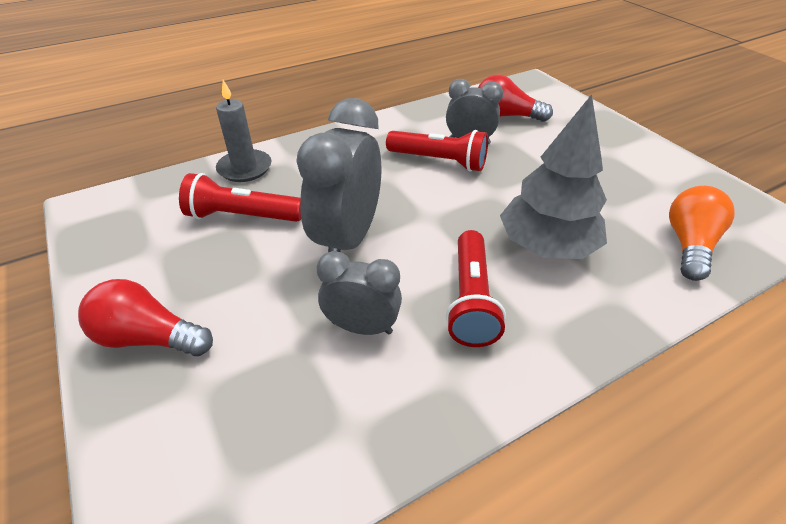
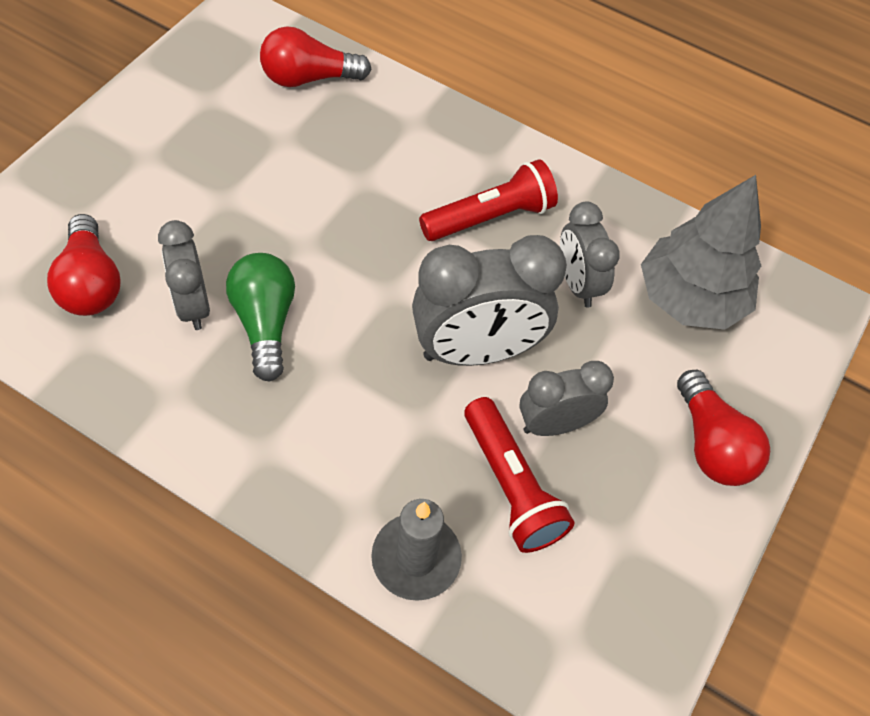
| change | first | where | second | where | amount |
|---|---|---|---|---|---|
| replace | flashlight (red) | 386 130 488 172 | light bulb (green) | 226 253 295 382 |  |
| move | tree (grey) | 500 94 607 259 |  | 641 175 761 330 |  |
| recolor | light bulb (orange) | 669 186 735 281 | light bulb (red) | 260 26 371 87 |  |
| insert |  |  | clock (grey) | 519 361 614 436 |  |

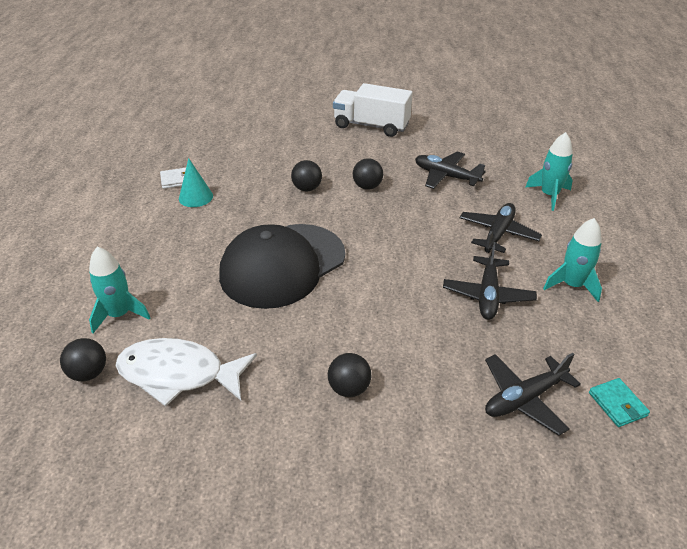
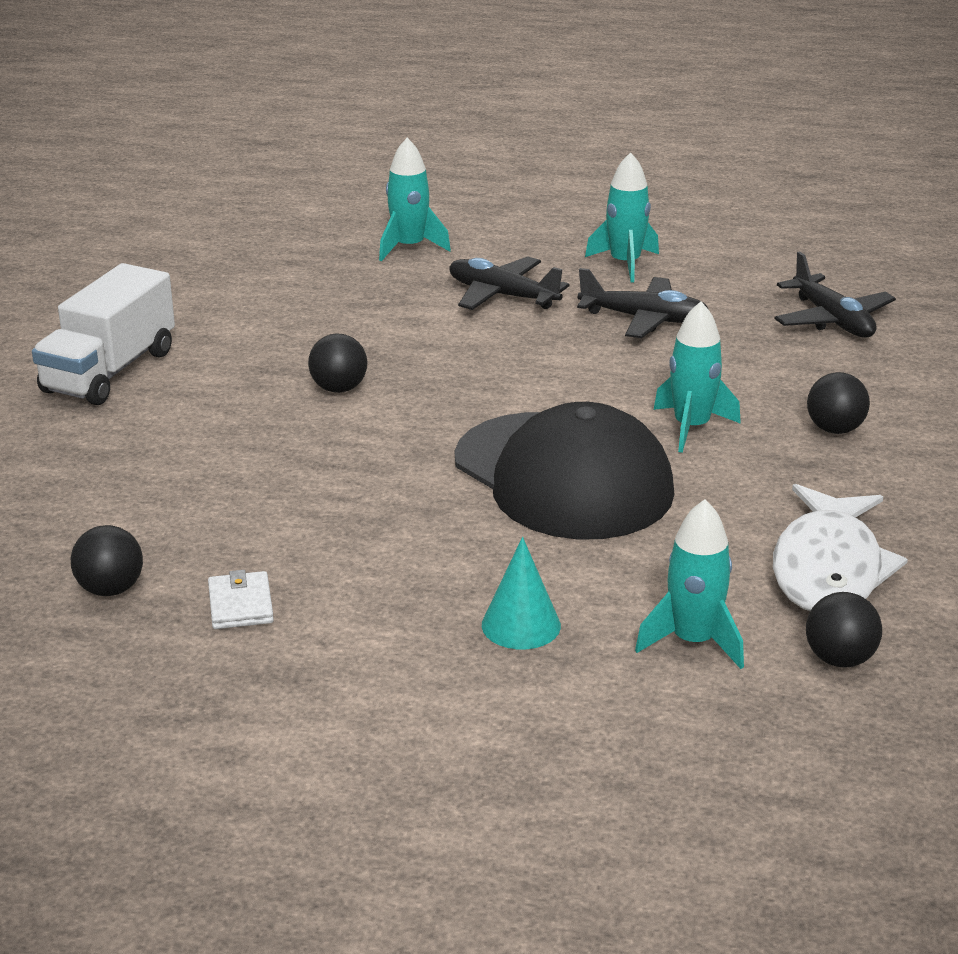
| change | first | where | second | where | amount |
|---|---|---|---|---|---|
| move | cone (turquoise) | 179 158 213 207 |  | 482 537 561 650 |  |
| move | ball (black) | 291 160 322 191 |  | 71 525 143 596 |  |
| delete | plane (black) | 415 152 486 189 |  |  |  |
| delete | wallet (turquoise) | 589 378 650 427 |  |  |  |
| insert |  |  | rocket (turquoise) | 654 302 741 453 |  |

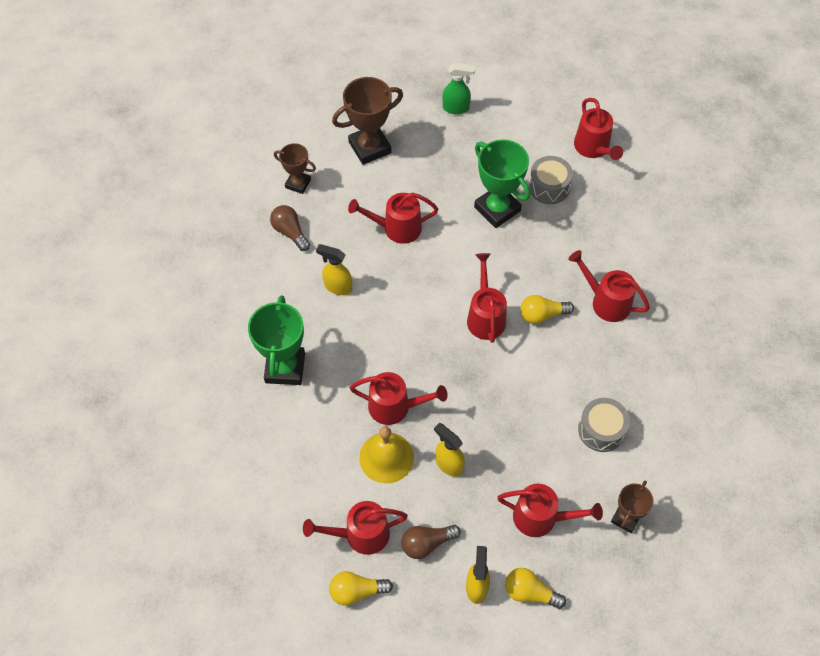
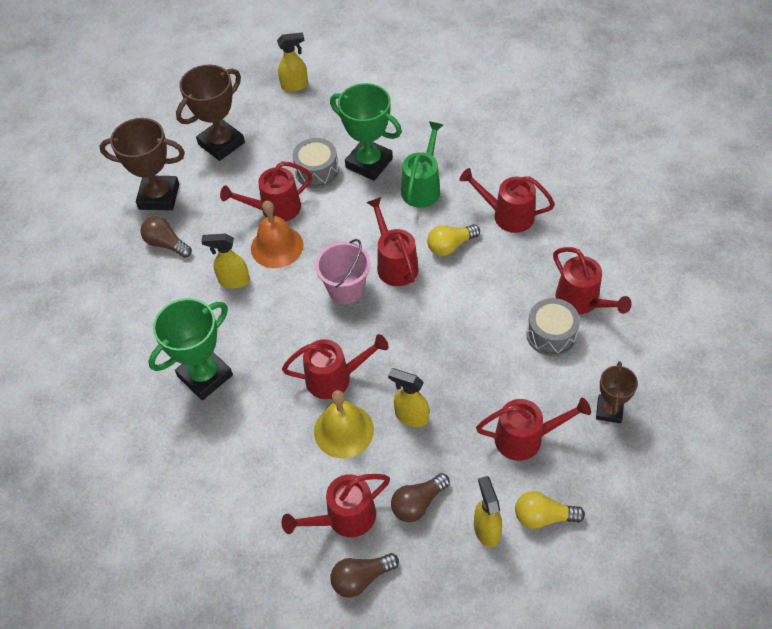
| change | first | where | second | where | amount |
|---|---|---|---|---|---|
| rotate | trophy (green) | 248 295 305 385 |  | 148 298 233 400 | 60 degrees clockwise |
| resize | trophy (brown) | 274 143 316 194 |  | 99 118 185 210 | x1.69 |
| recolor | light bulb (yellow) | 329 571 393 606 | light bulb (brown) | 331 553 399 598 |  |
| recolor | spray bottle (green) | 443 63 475 114 | spray bottle (yellow) | 277 32 308 92 |  |
| move | drum (grey) | 529 156 573 204 |  | 292 138 339 188 |  |
| move | watering can (red) | 574 98 623 160 |  | 553 247 632 314 |  |
| insert |  |  | bell (orange) | 251 201 303 268 |  |
| insert |  |  | bucket (pink) | 315 239 371 304 |  |
| insert |  |  | watering can (green) | 401 121 443 208 |  |

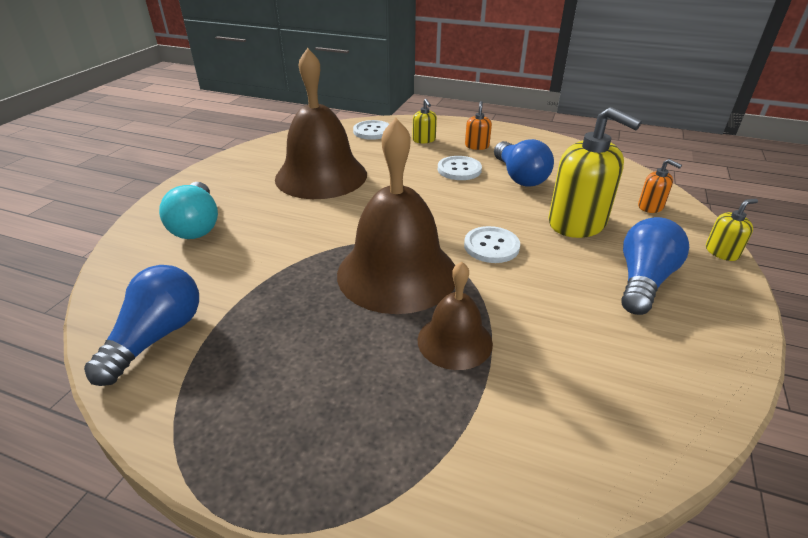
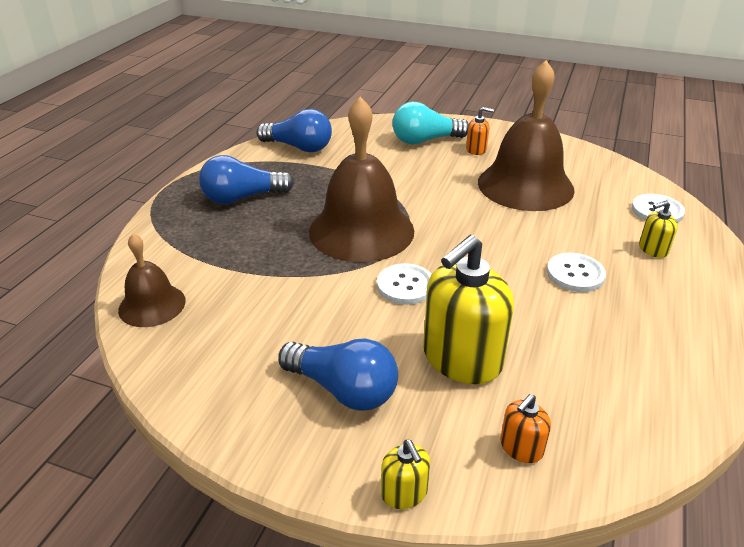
| change | first | where | second | where | amount |
|---|---|---|---|---|---|
| move | bell (brown) | 418 262 493 370 |  | 118 234 186 327 |  |
| move | soap dispenser (orange) | 465 101 492 150 |  | 466 107 494 155 |  |
| move | light bulb (blue) | 494 139 554 187 |  | 199 155 294 204 |  |

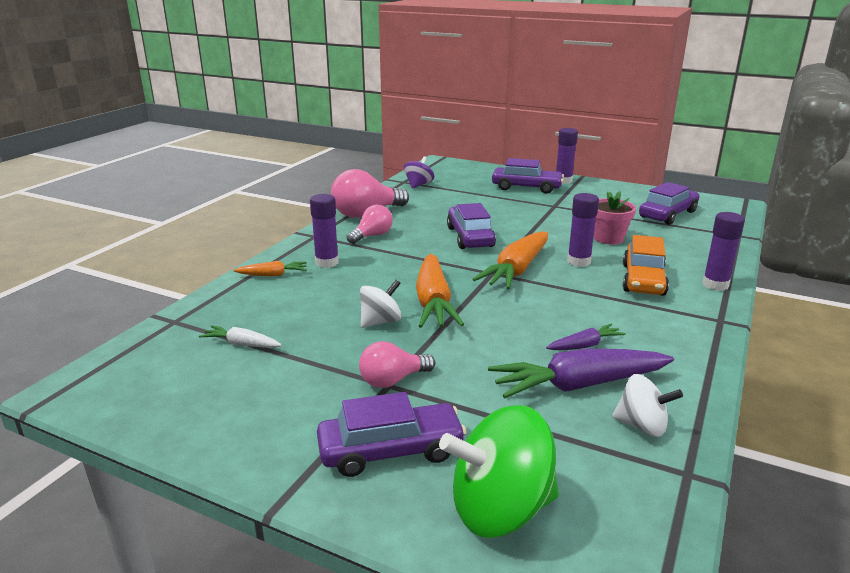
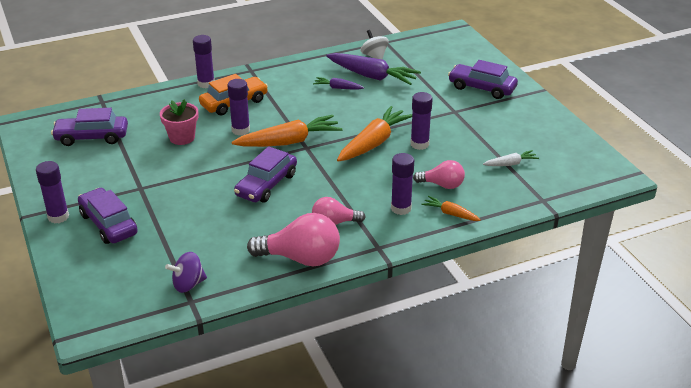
| change | first | where | second | where | amount |
|---|---|---|---|---|---|
| rotate | carrot (white) | 199 325 282 348 |  | 483 150 539 166 | 75 degrees counterclockwise |
| move | light bulb (pink) | 359 341 435 388 |  | 413 160 465 189 |  |
| replace | spinning top (white) | 360 280 402 328 | glue stick (purple) | 410 92 432 150 |  |
| delete | spinning top (green) | 439 405 559 538 |  |  |  |

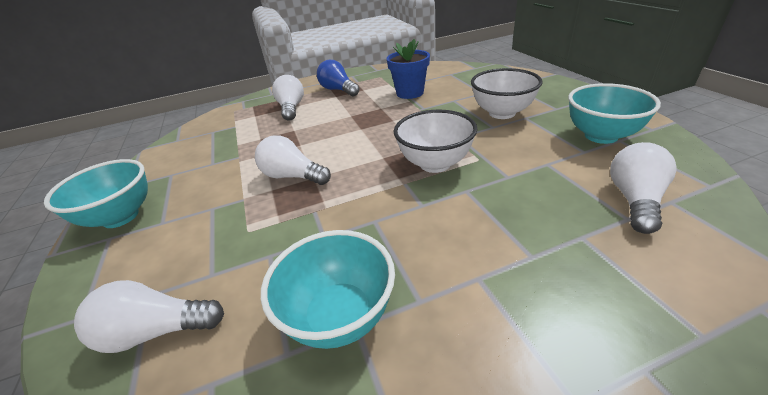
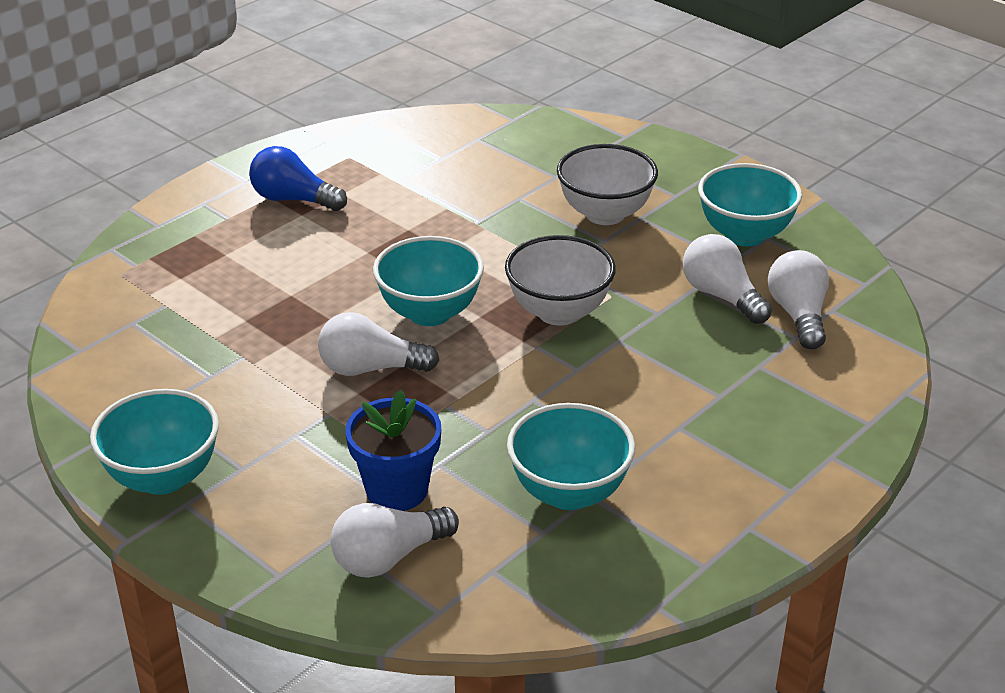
| change | first | where | second | where | amount |
|---|---|---|---|---|---|
| move | light bulb (white) | 272 75 304 121 |  | 683 234 772 324 |  |
| move | flower pot (blue) | 387 39 430 99 |  | 345 390 441 511 |  |
| insert |  |  | bowl (turquoise) | 373 236 484 326 |  |

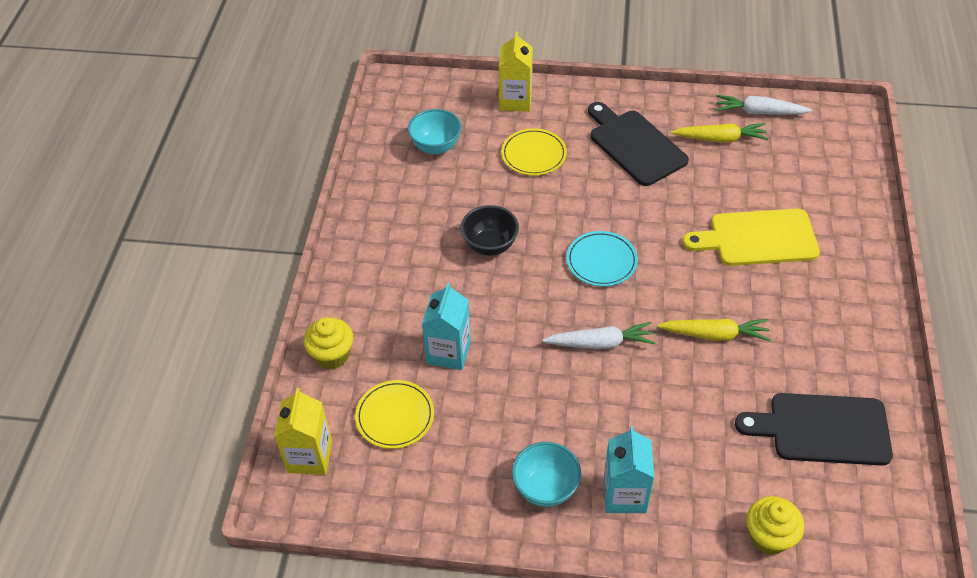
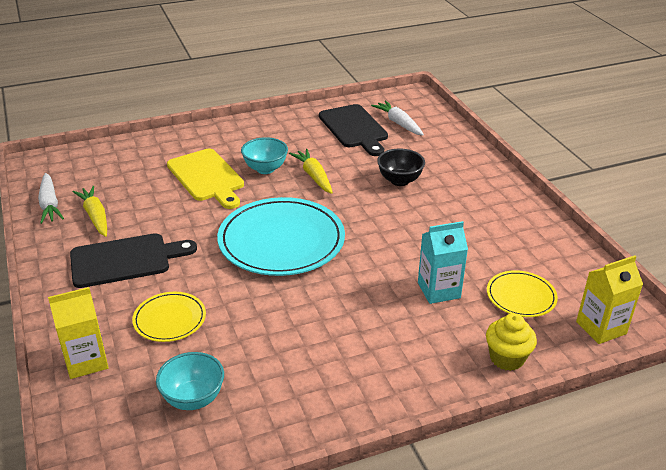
| change | first | where | second | where | amount |
|---|---|---|---|---|---|
| move | bowl (black) | 461 205 519 256 |  | 377 148 425 186 |  |
| move | bowl (turquoise) | 512 442 581 507 |  | 241 137 288 174 |  |
| move | carrot (white) | 542 322 656 349 |  | 371 101 424 135 |  |
| resize | plate (turquoise) | 567 231 638 286 |  | 217 197 345 276 | x1.98 |
| rotate | cutting board (black) | 588 102 689 186 |  | 70 233 197 288 | 135 degrees counterclockwise |
| delete | carton (turquoise) | 604 427 655 513 |  |  |  |
| delete | cupcake (yellow) | 746 496 804 555 |  |  |  |

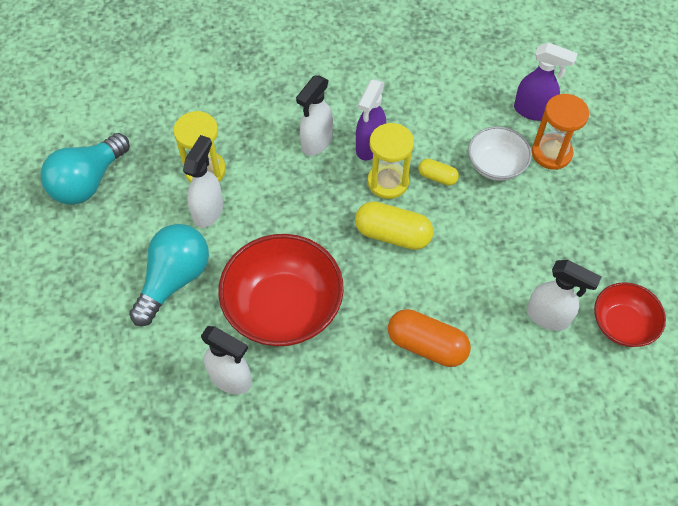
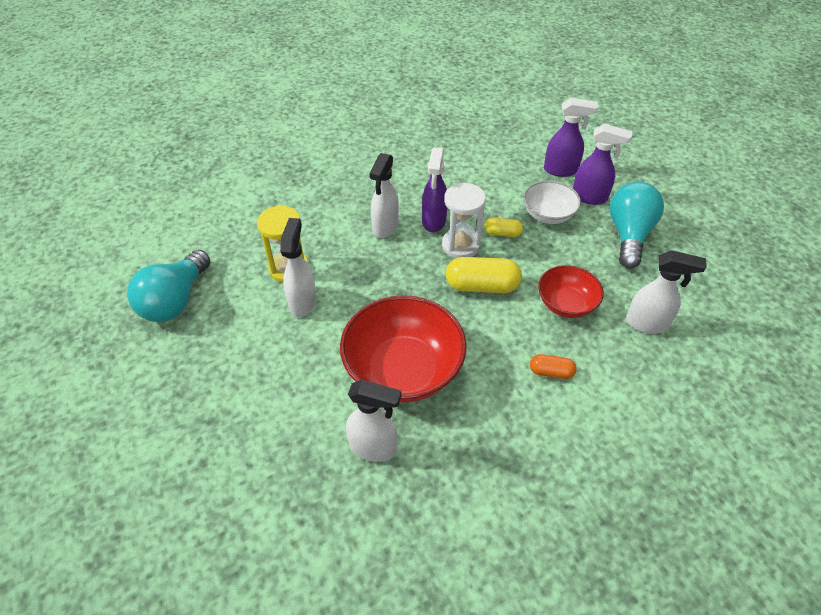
| change | first | where | second | where | amount |
|---|---|---|---|---|---|
| move | light bulb (turquoise) | 129 224 209 326 |  | 609 182 664 268 |  |
| recolor | hourglass (yellow) | 368 123 414 199 | hourglass (white) | 442 183 486 258 |  |
| resize | capsule (orange) | 388 309 471 367 |  | 530 354 577 379 | x0.55 |
| replace | hourglass (orange) | 532 94 589 170 | spray bottle (purple) | 573 124 633 205 |  |
| move | bowl (red) | 594 282 666 347 |  | 538 265 604 318 |  |

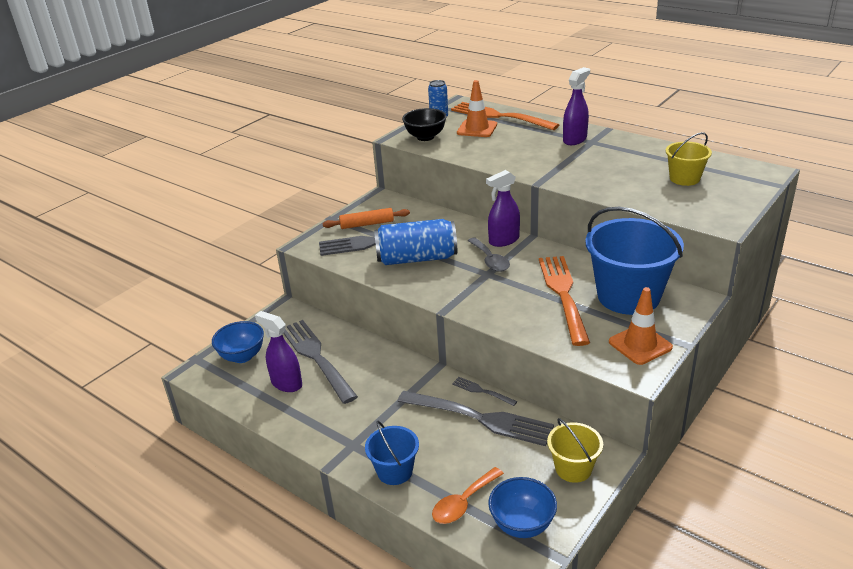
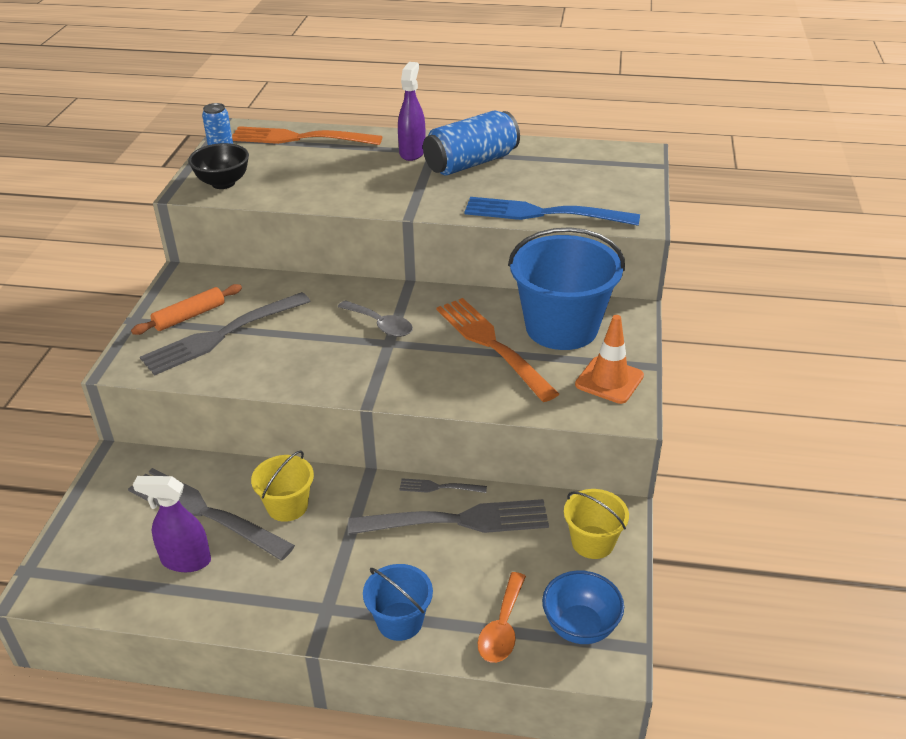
| change | first | where | second | where | amount |
|---|---|---|---|---|---|
| delete | bowl (blue) | 212 321 264 363 |  |  |  |
| move | can (blue) | 374 219 457 265 |  | 423 110 520 175 |  |
| delete | traffic cone (orange) | 457 80 497 137 |  |  |  |
| delete | spray bottle (purple) | 486 170 520 247 |  |  |  |
| move | bucket (yellow) | 665 132 712 186 |  | 251 450 314 522 |  |
| insert |  |  | fork (blue) | 464 197 640 226 |  |

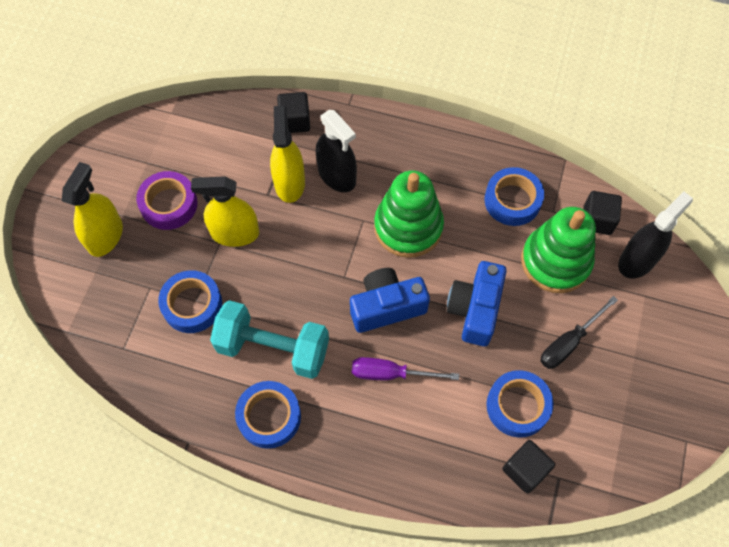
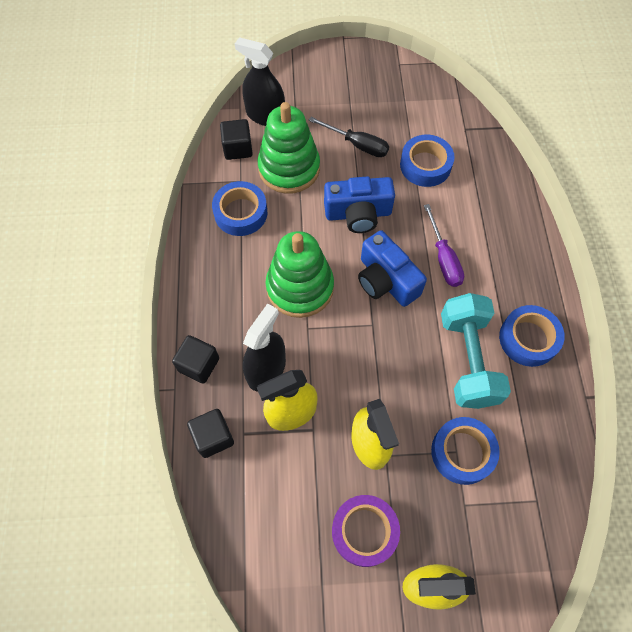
| change | first | where | second | where | amount |
|---|---|---|---|---|---|
| move | cube (black) | 502 440 555 493 |  | 172 335 219 384 |  |

